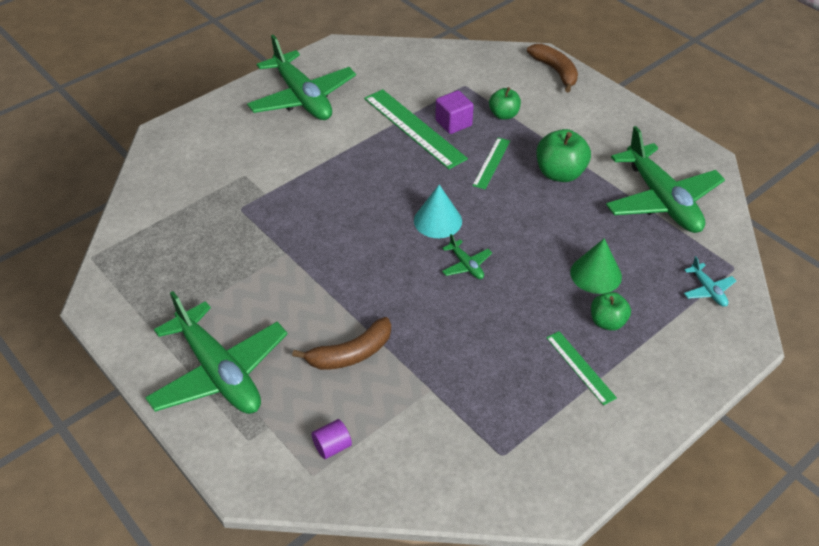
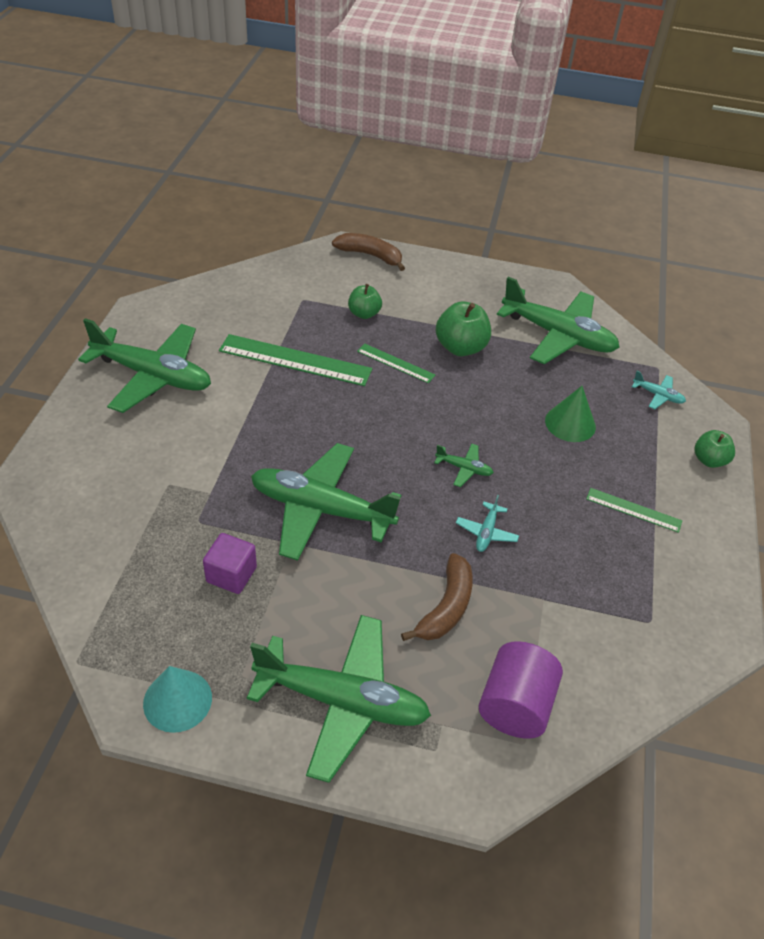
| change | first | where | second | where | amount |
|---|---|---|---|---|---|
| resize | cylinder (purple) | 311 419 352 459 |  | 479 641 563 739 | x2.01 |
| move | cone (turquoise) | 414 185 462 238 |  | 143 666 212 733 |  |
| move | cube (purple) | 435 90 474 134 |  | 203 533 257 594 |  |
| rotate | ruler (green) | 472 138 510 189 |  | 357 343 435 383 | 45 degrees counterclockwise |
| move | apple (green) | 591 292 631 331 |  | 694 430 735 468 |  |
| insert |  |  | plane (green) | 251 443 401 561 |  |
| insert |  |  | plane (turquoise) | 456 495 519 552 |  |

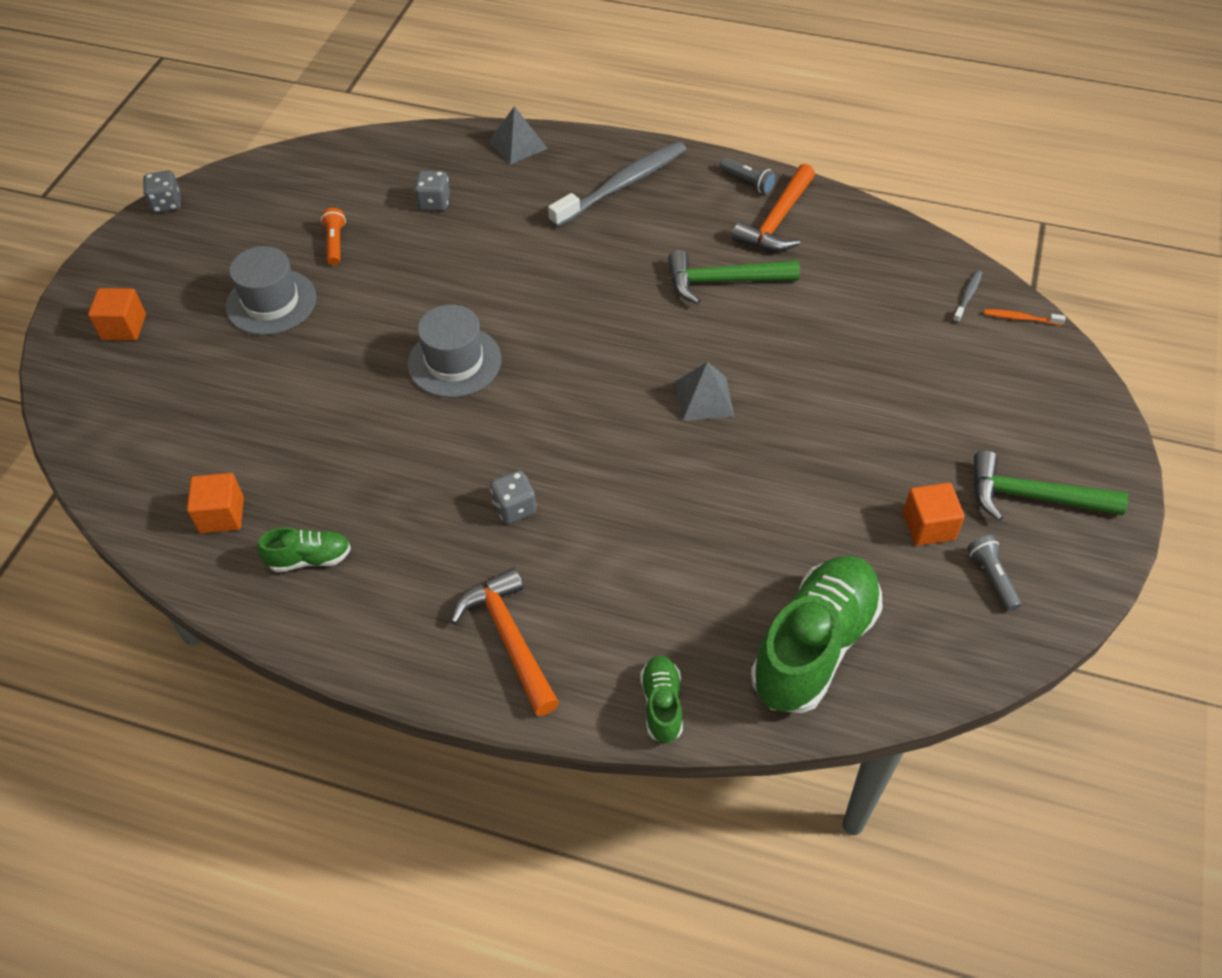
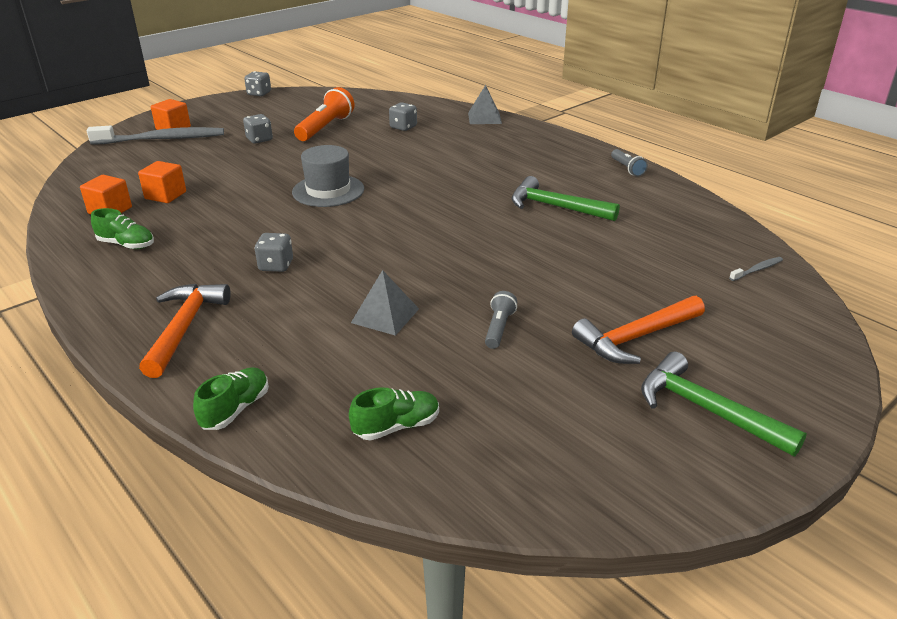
| change | first | where | second | where | amount |
|---|---|---|---|---|---|
| replace | hat (grey) | 226 246 316 335 | dice (grey) | 243 114 273 143 |  |
| resize | flashlight (orange) | 321 208 346 265 |  | 294 87 354 141 | x1.84 |
| move | toothbrush (grey) | 548 141 686 227 |  | 86 126 224 145 |  |
| move | pyramid (grey) | 675 362 734 421 |  | 351 270 419 336 |  |
| move | hammer (orange) | 732 164 815 251 |  | 572 296 705 364 |  |
| resize | shoe (green) | 751 555 883 713 |  | 349 387 439 440 | x0.48 |
| move | cube (orange) | 903 483 965 546 |  | 138 161 186 203 |  |
| move | flashlight (grey) | 967 535 1021 611 |  | 485 291 517 349 |  |
| delete | toothbrush (orange) | 984 309 1065 326 |  |  |  |

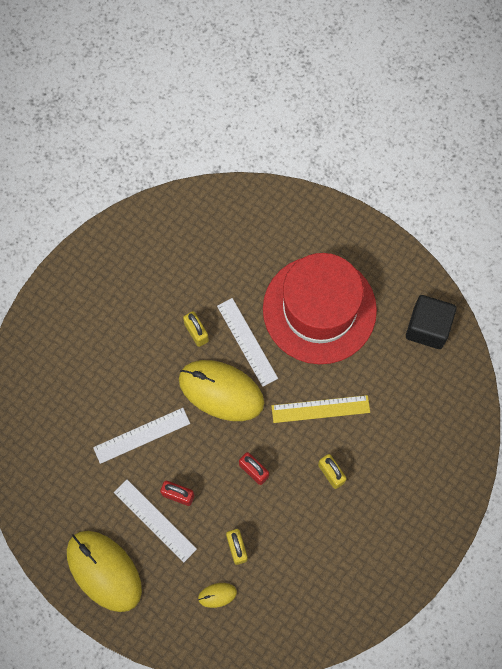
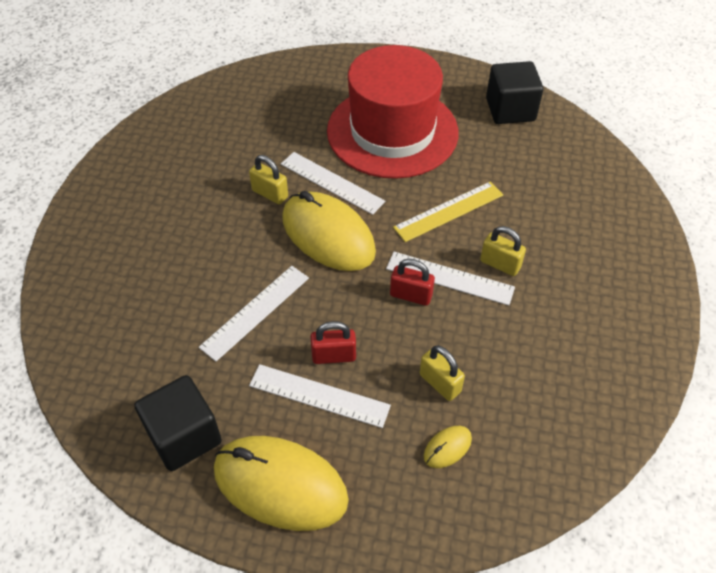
| change | first | where | second | where | amount |
|---|---|---|---|---|---|
| rotate | mouse (yellow) | 179 360 264 421 |  | 282 191 376 271 | 45 degrees clockwise |
| insert |  |  | cube (black) | 134 375 222 471 |  |
| insert |  |  | ruler (white) | 386 252 515 305 |  |

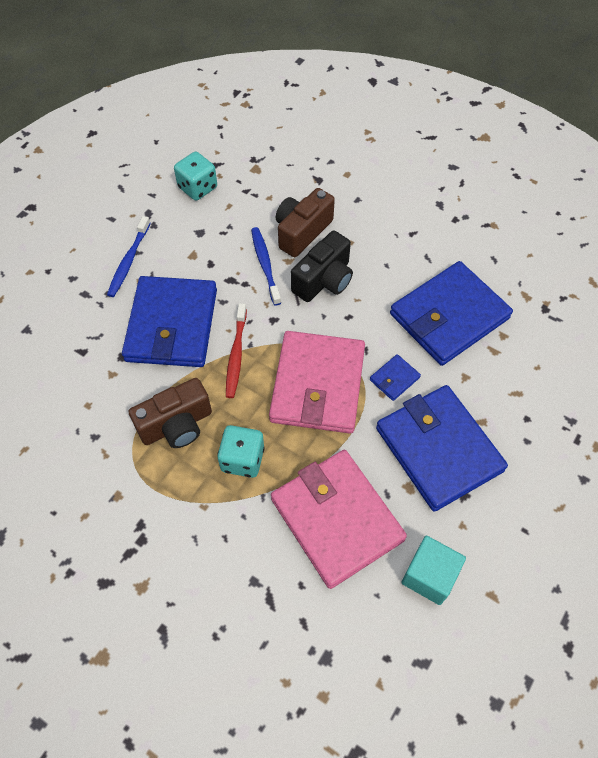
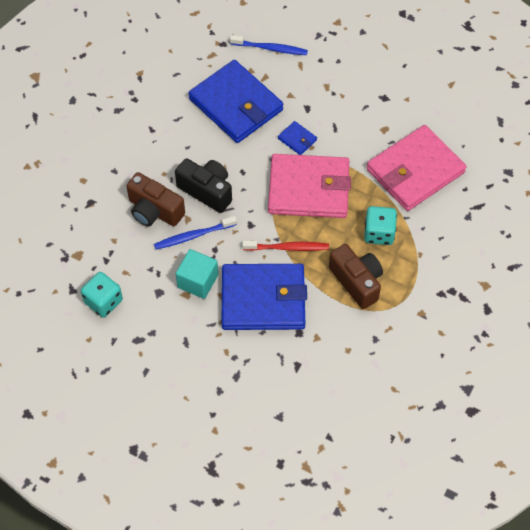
| change | first | where | second | where | amount |
|---|---|---|---|---|---|
| move | toothbrush (blue) | 107 216 151 297 |  | 230 35 308 55 |  |
| delete | wallet (blue) | 376 385 508 512 |  |  |  |
| move | cube (turquoise) | 401 536 466 605 |  | 176 249 218 299 |  |

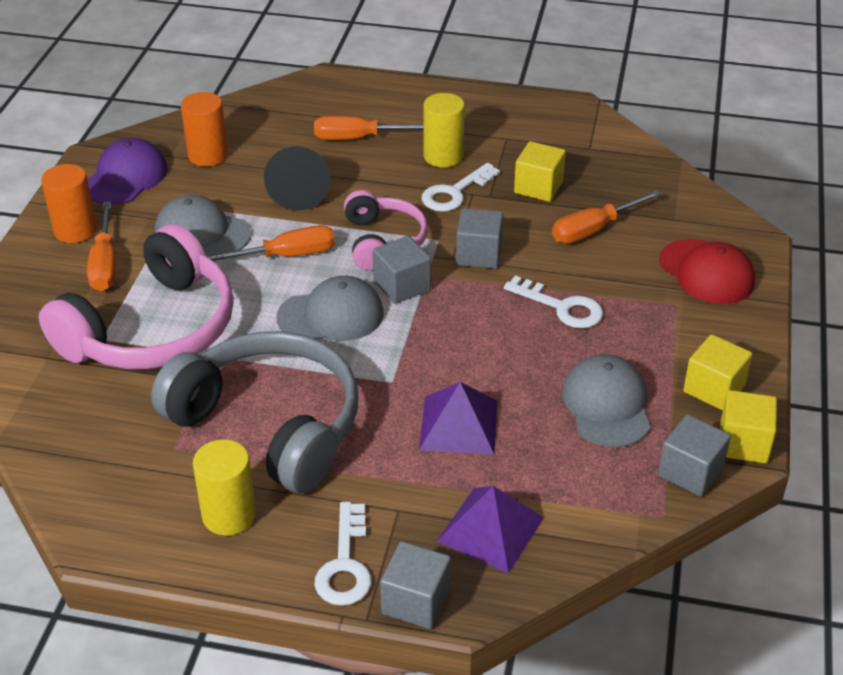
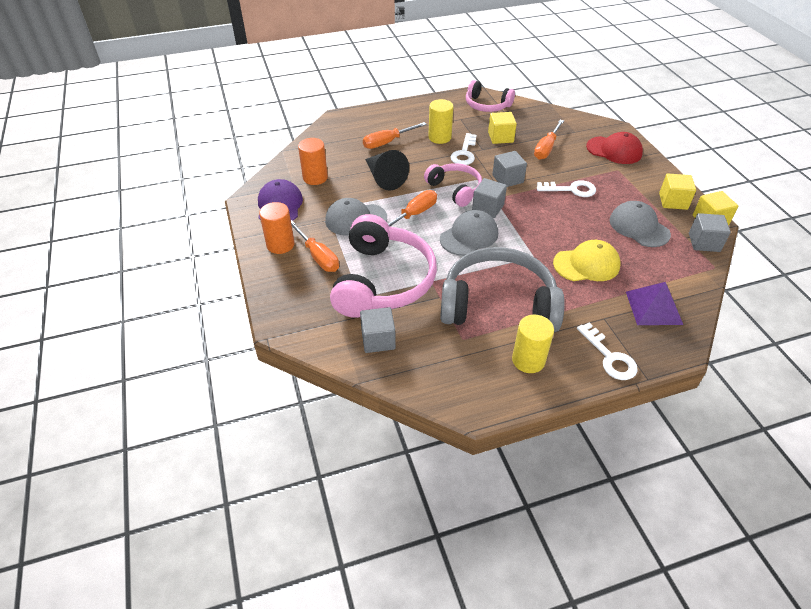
| change | first | where | second | where | amount |
|---|---|---|---|---|---|
| move | cube (grey) | 380 541 451 629 |  | 360 307 396 353 |  |
| replace | pyramid (purple) | 419 382 497 455 | cap (yellow) | 553 240 620 281 |  |
| insert |  |  | headphones (pink) | 466 80 515 112 |  |

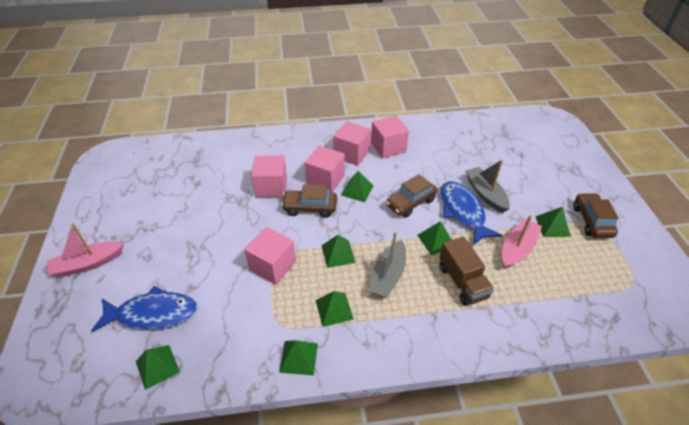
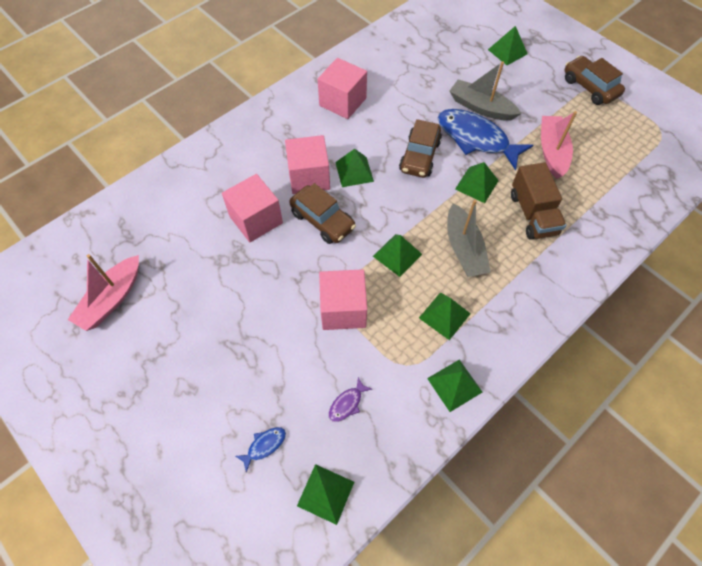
| change | first | where | second | where | amount |
|---|---|---|---|---|---|
| move | boat (pink) | 47 223 124 277 |  | 68 254 139 331 |  |
| resize | fish (blue) | 91 286 197 332 |  | 235 427 286 472 | x0.41 |
| rotate | car (brown) | 281 185 337 218 |  | 289 183 356 244 | 105 degrees counterclockwise |
| delete | cube (pink) | 333 121 371 166 |  |  |  |
| rotate | truck (brown) | 439 236 494 306 |  | 511 162 566 240 | 45 degrees clockwise |
| move | pyramid (green) | 535 207 571 237 |  | 488 26 528 65 |  |
| insert |  |  | fish (purple) | 329 377 372 422 |  |

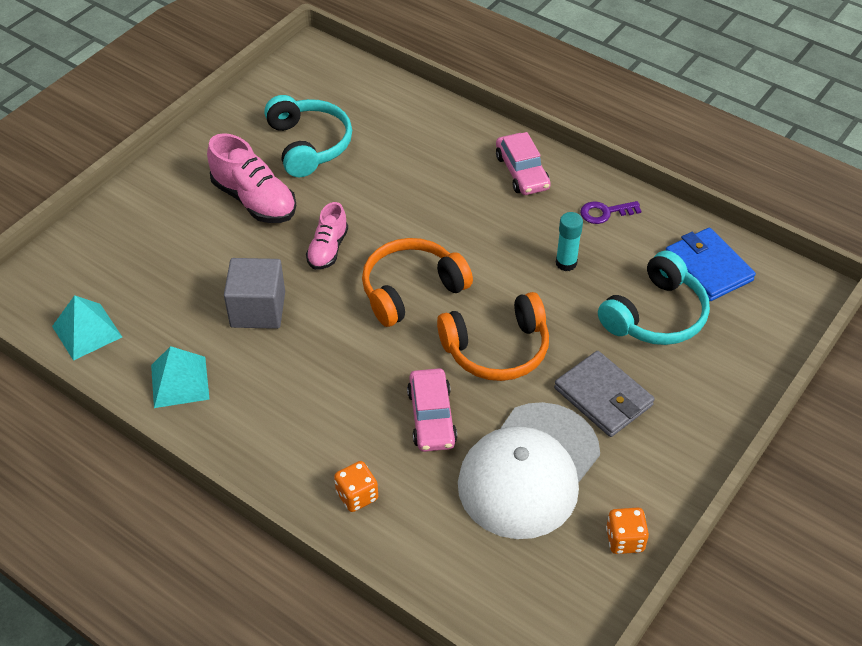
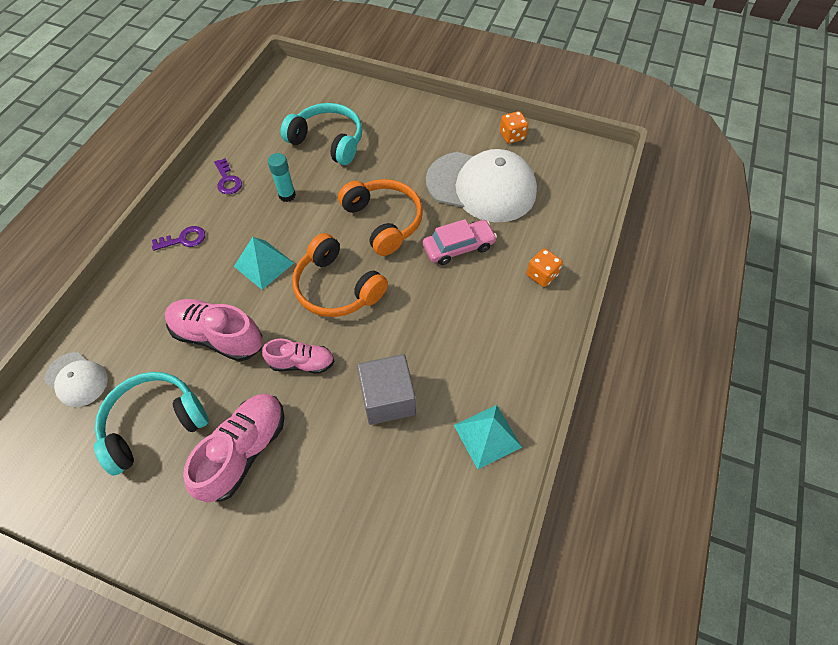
| change | first | where | second | where | amount |
|---|---|---|---|---|---|
| move | pyramid (turquoise) | 52 295 122 361 |  | 234 237 294 290 |  |
| replace | car (pink) | 496 132 551 195 | key (purple) | 152 226 205 251 |  |
| delete | wallet (grey) | 554 351 655 437 |  |  |  |
| delete | wallet (blue) | 666 228 756 301 |  |  |  |
| insert |  |  | cap (white) | 45 352 108 407 |  |
| insert |  |  | shoe (pink) | 165 299 263 362 |  |

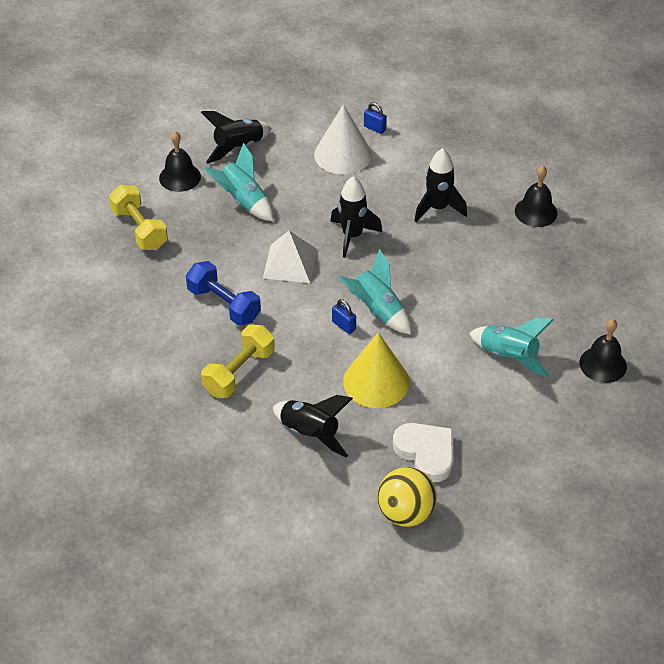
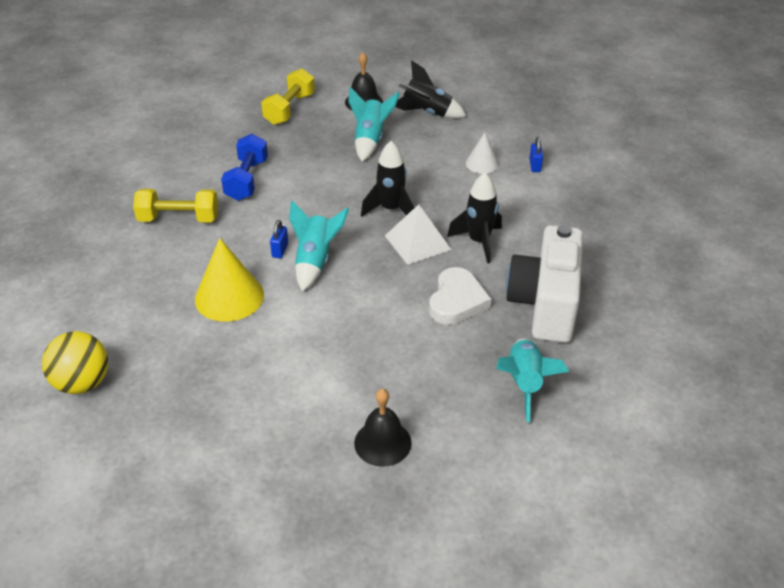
| change | first | where | second | where | amount |
|---|---|---|---|---|---|
| move | pyramid (white) | 263 230 317 283 |  | 385 204 451 265 |  |
| delete | rocket (black) | 273 395 353 457 |  |  |  |
| resize | cone (white) | 314 104 372 174 |  | 466 133 499 174 | x0.57 |
| move | heart (white) | 393 423 453 482 |  | 429 267 491 325 |  |
| move | rocket (turquoise) | 469 318 554 377 |  | 496 339 569 422 |  |
| replace | bell (black) | 515 166 558 227 | camera (white) | 506 225 583 343 |  |

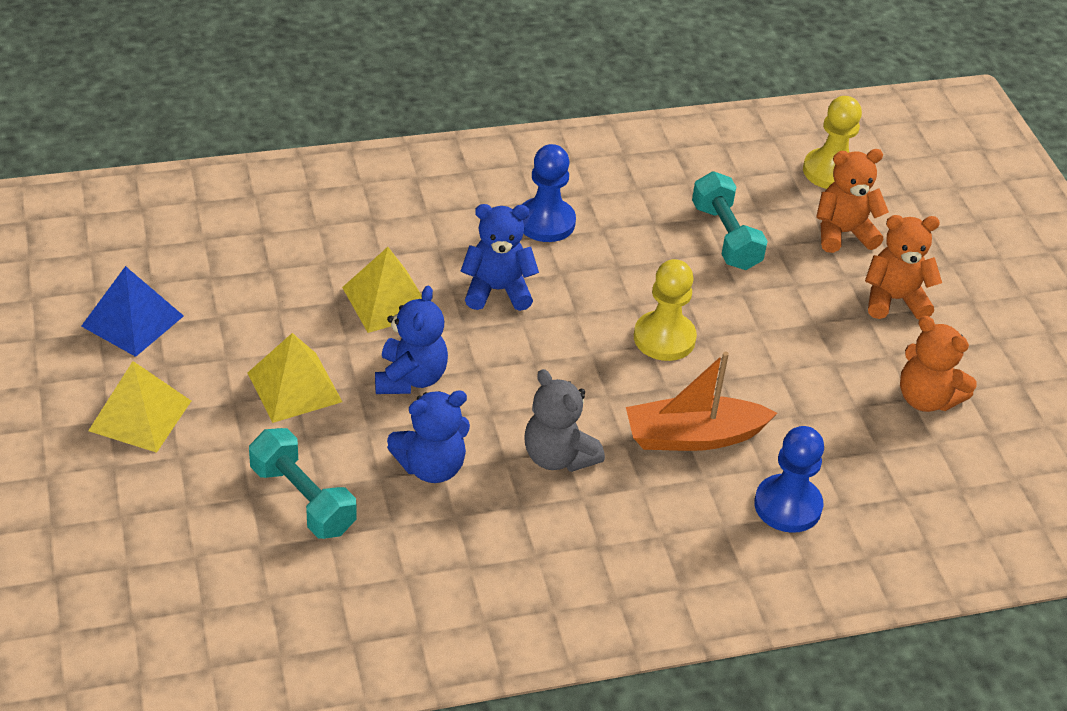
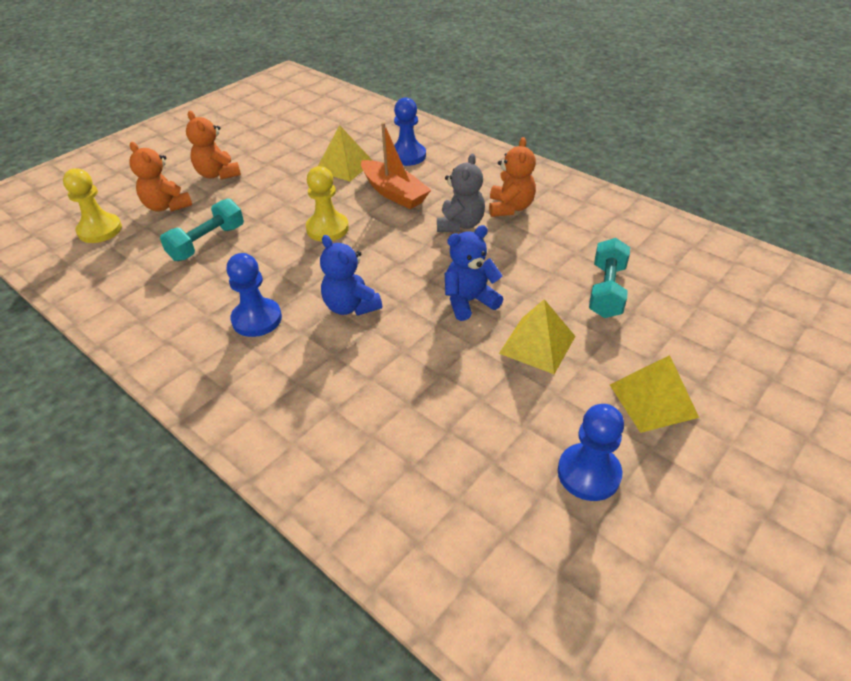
| change | first | where | second | where | amount |
|---|---|---|---|---|---|
| replace | pyramid (blue) | 81 266 184 357 | pawn (blue) | 558 404 624 501 |  |
| move | pyramid (yellow) | 342 247 422 333 |  | 318 125 373 182 |  |
| delete | teddy bear (blue) | 387 390 470 483 |  |  |  |
| move | teddy bear (orange) | 900 316 977 412 |  | 489 137 536 217 |  |

